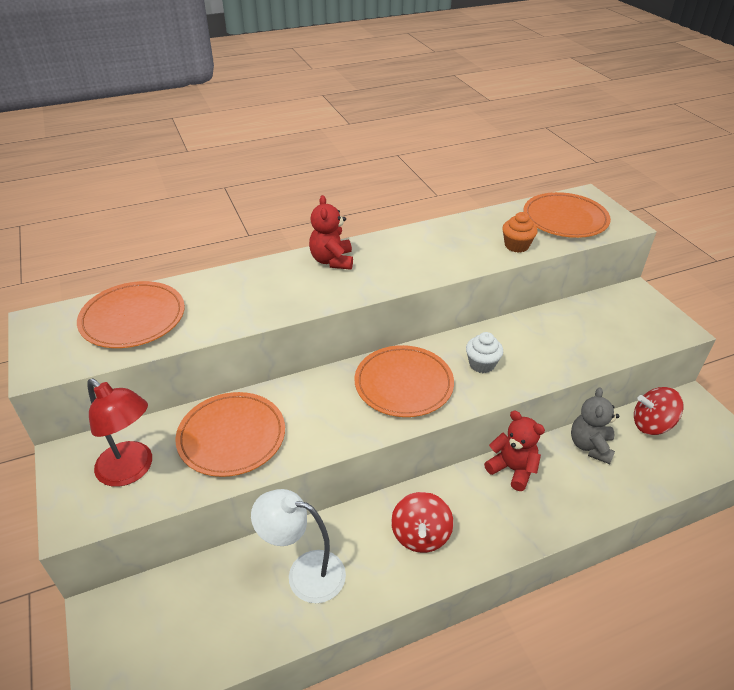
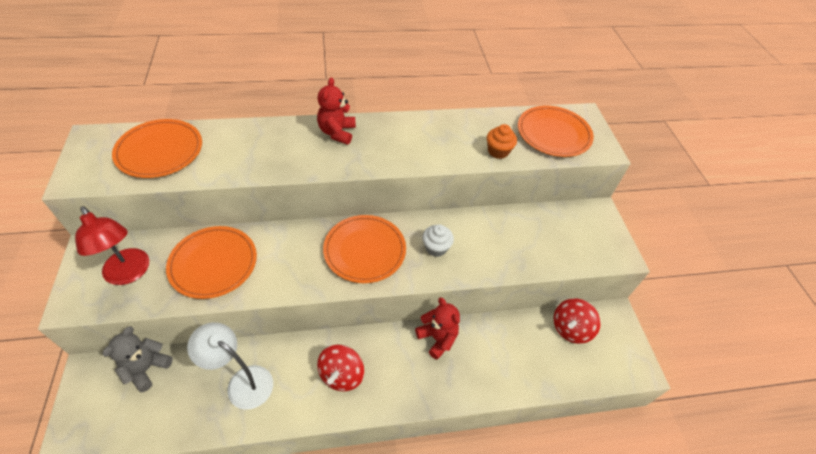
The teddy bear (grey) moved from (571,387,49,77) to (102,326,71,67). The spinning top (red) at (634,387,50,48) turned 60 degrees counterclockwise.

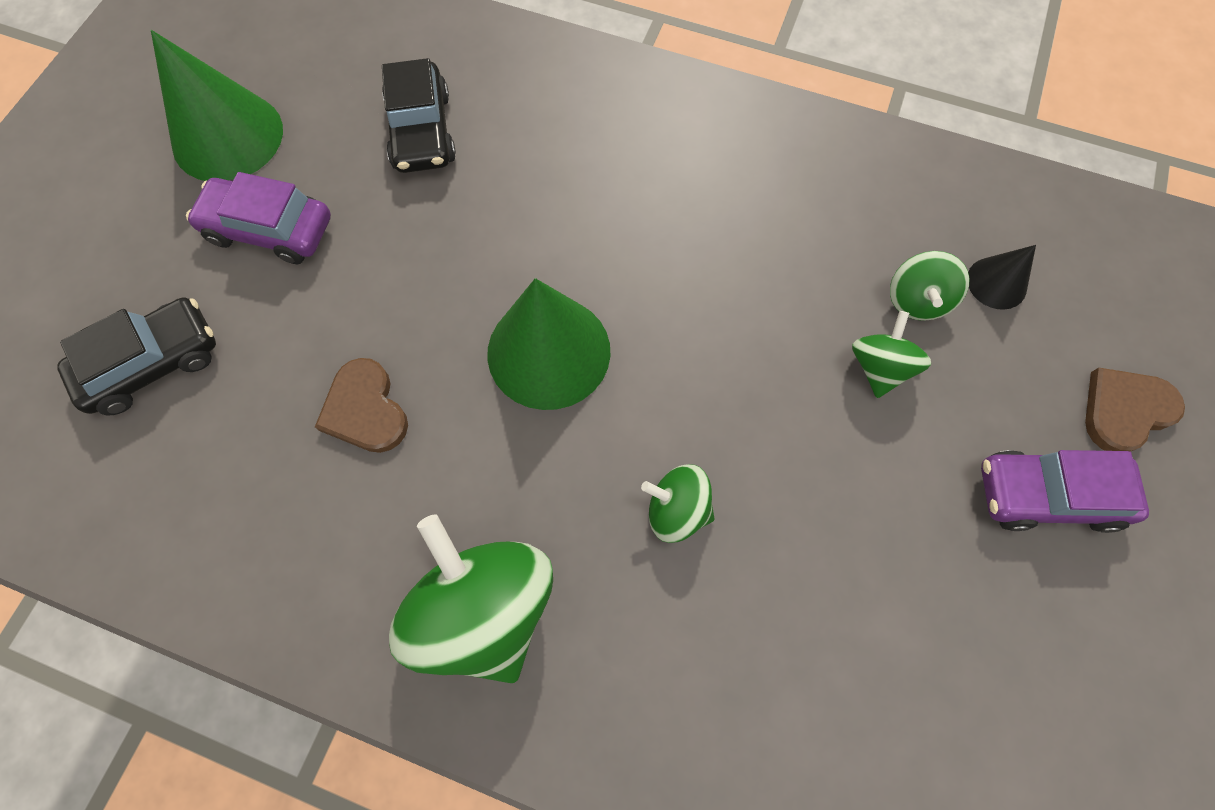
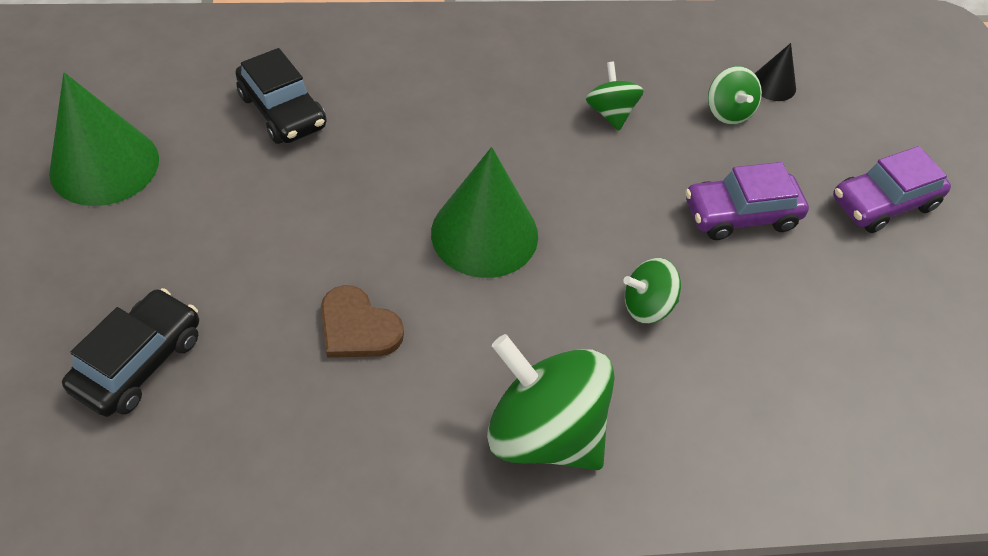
The car (purple) moved from (186,172,145,92) to (685,162,124,78). The spinning top (green) moved from (852,311,79,87) to (586,62,58,69). The heart (brown) at (1085,368,100,84) disappeared.

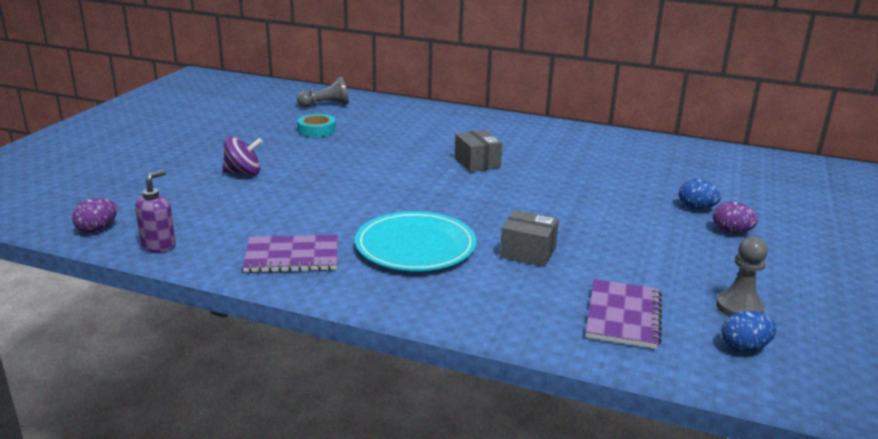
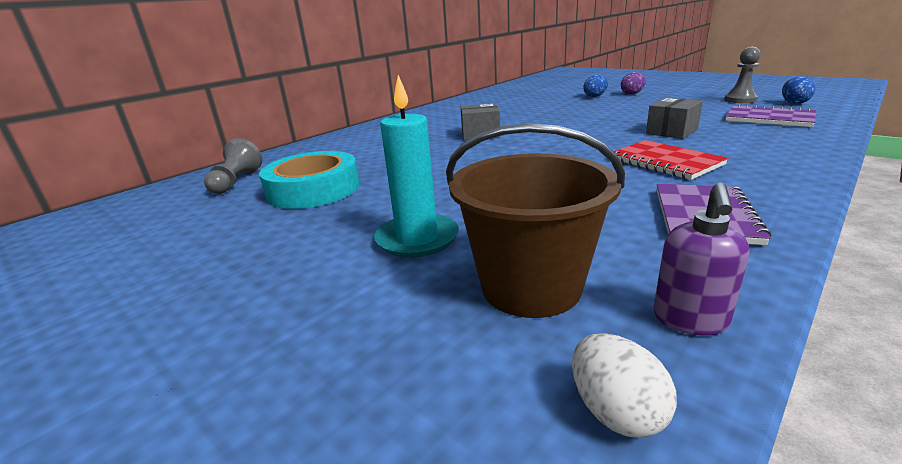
The egg (purple) at (72,198,45,35) became the egg (white) at (572,334,105,104). The soap dispenser (purple) at (135,170,41,82) turned 120 degrees counterclockwise. The spinning top (purple) at (222,136,41,39) was replaced by the candle (turquoise) at (374,75,85,183). The tape (turquoise) at (297,114,39,23) changed to 1.77 times the size. The plate (turquoise) at (355,211,122,60) was replaced by the notebook (red) at (613,140,115,40). The bucket (brown) at (446,123,179,195) appeared.

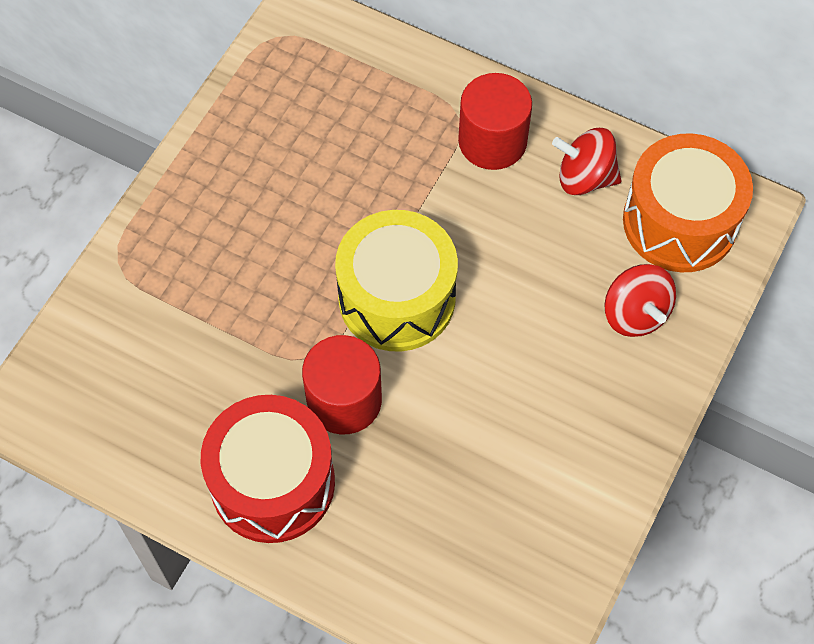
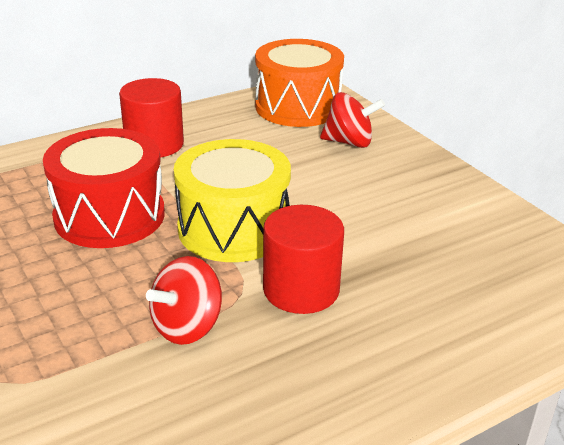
The drum (red) moved from (201,395,134,148) to (43,128,122,120). The spinning top (red) moved from (552,128,69,67) to (146,256,76,89).

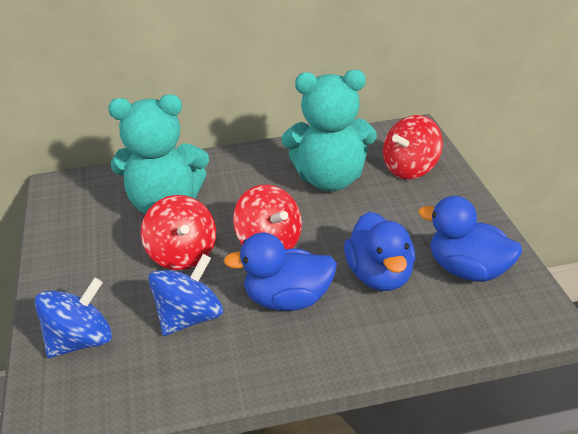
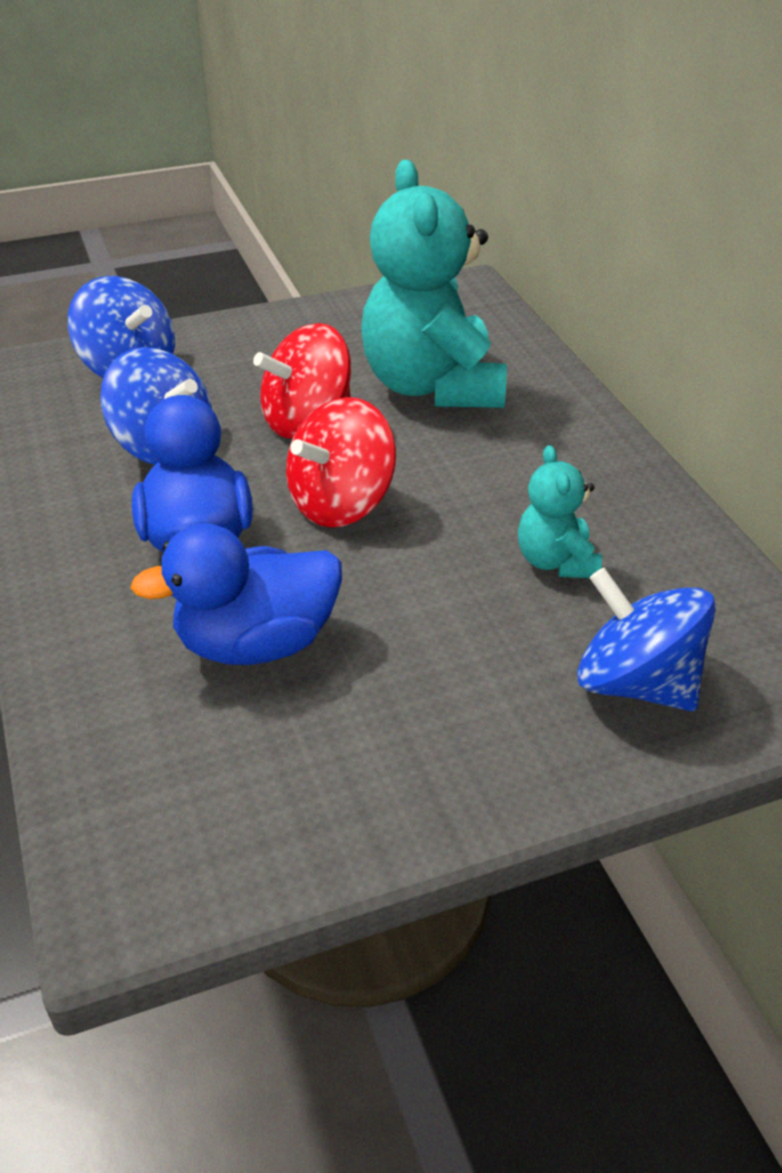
The teddy bear (turquoise) at (282,70,95,121) changed to 0.48 times the size. The spinning top (red) at (383,115,60,64) became the spinning top (blue) at (577,568,139,143). The duck (blue) at (418,196,104,86) disappeared.

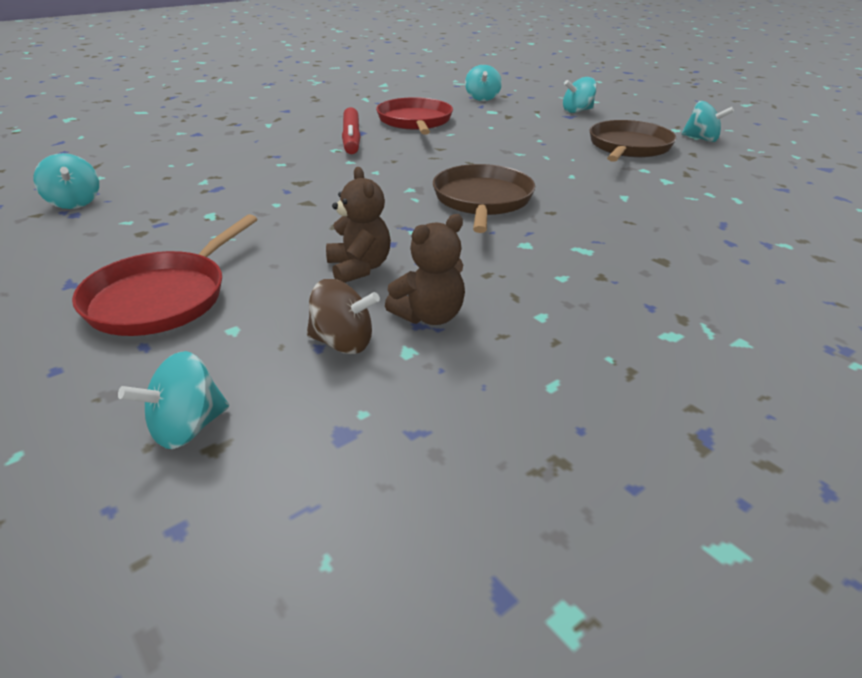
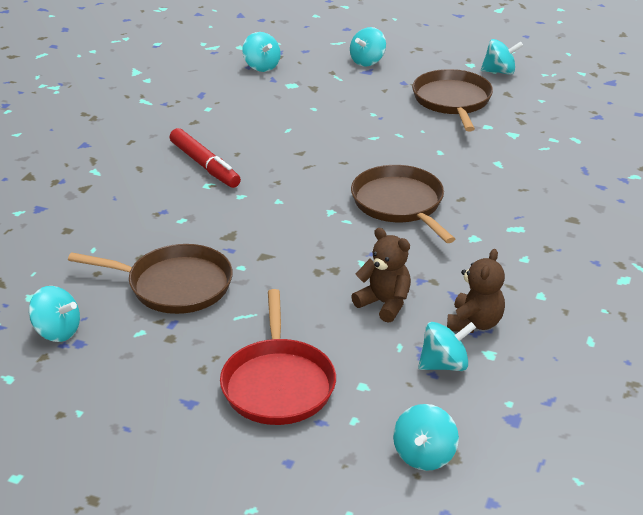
The spinning top (brown) at (307,279,73,75) became the spinning top (turquoise) at (418,322,58,49). The pan (red) at (376,97,77,37) disappeared. The pan (brown) at (68,244,165,70) appeared.

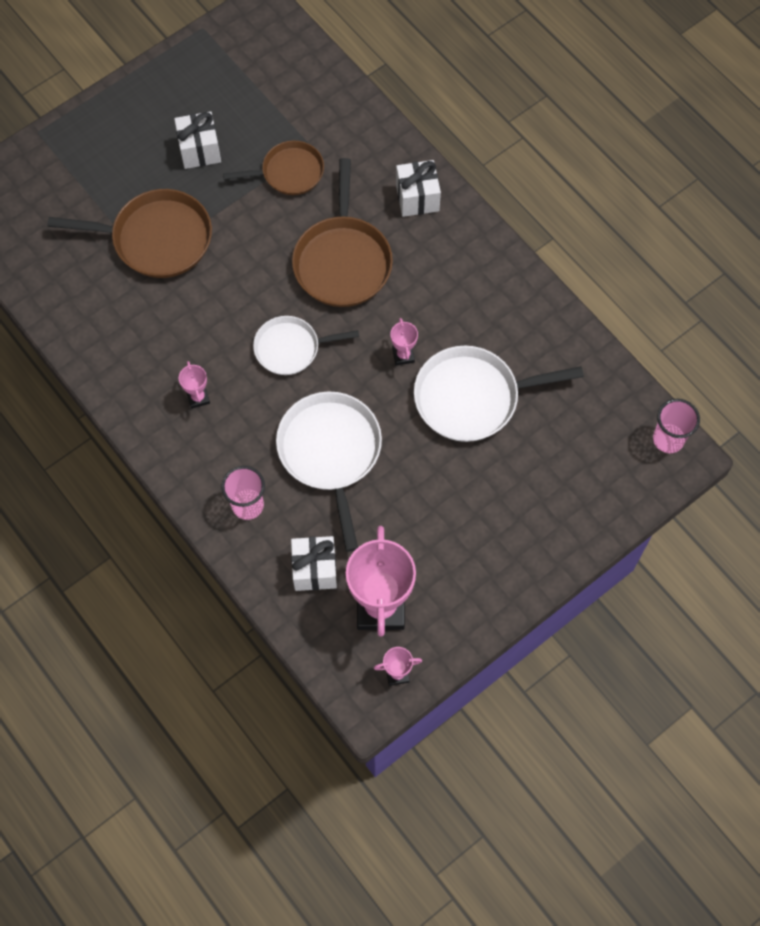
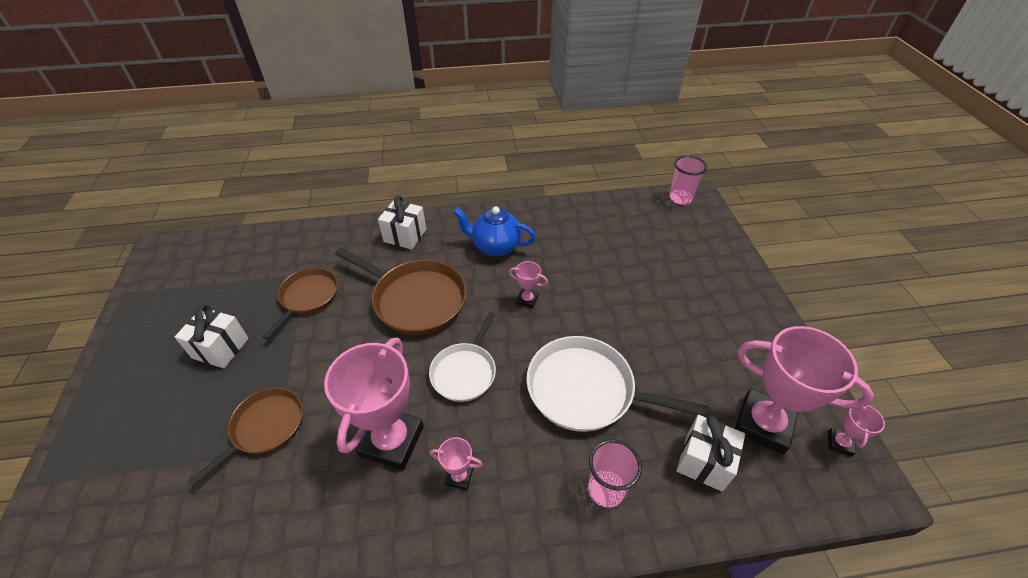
The pan (brown) at (48,189,164,89) changed to 0.63 times the size. The pan (white) at (414,346,170,96) disappeared. The trophy (pink) at (324,338,100,132) appeared. The teapot (blue) at (453,206,83,50) appeared.

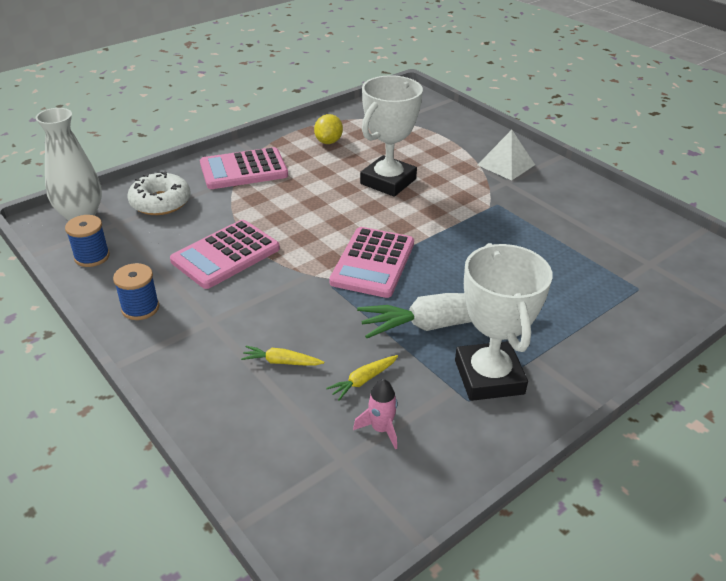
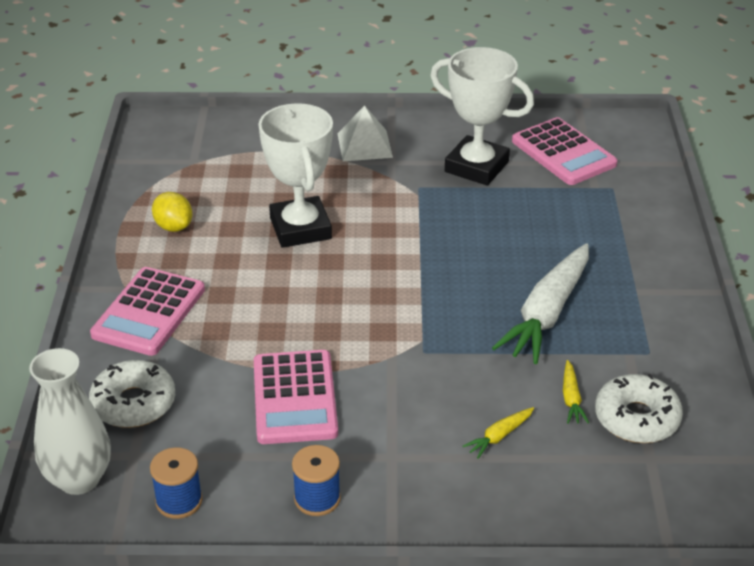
The calculator (pink) moved from (330,227,84,71) to (512,117,106,68). The rocket (pink) at (353,379,45,70) was replaced by the donut (white) at (595,374,88,69). The trophy (white) moved from (455,243,98,158) to (430,47,104,139).

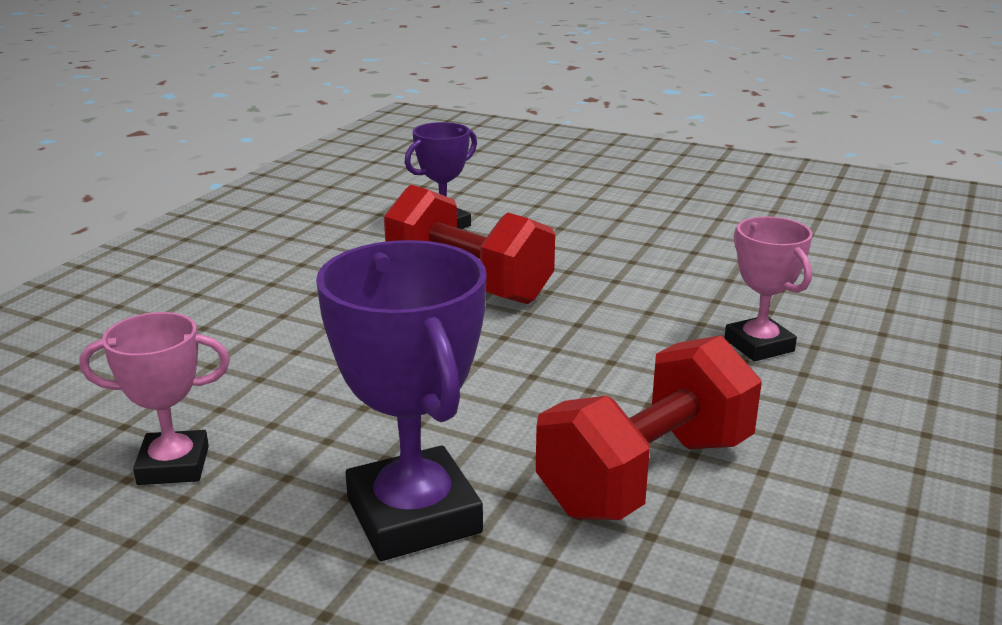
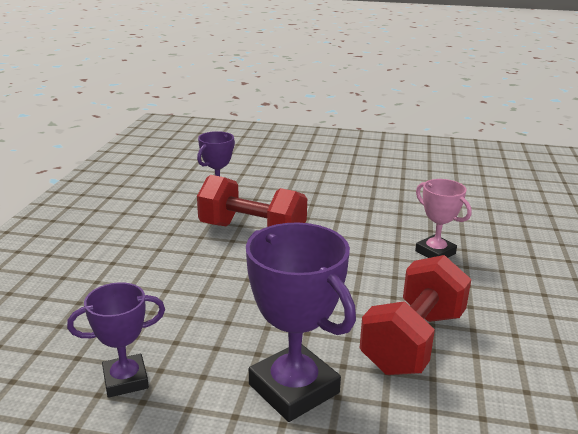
The trophy (pink) at (80,312,150,173) became the trophy (purple) at (67,282,98,116).

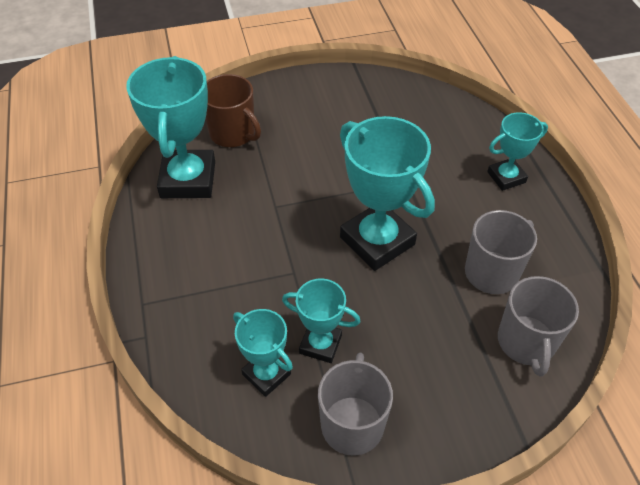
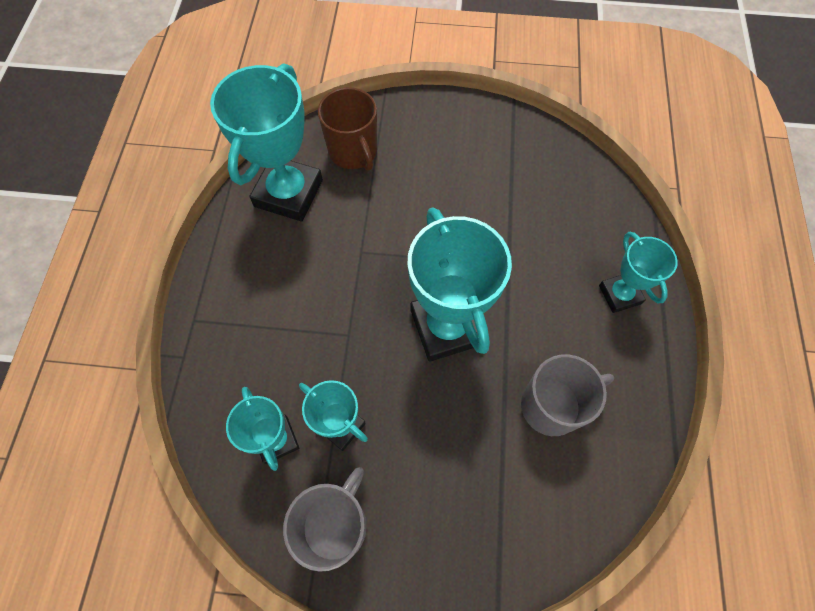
The trophy (turquoise) at (487,112,61,79) turned 75 degrees clockwise. The mug (grey) at (498,276,81,100) disappeared.

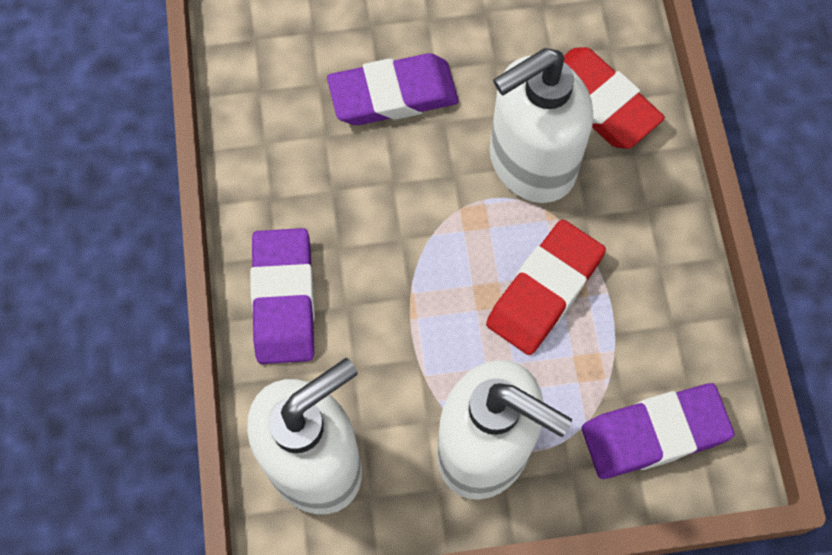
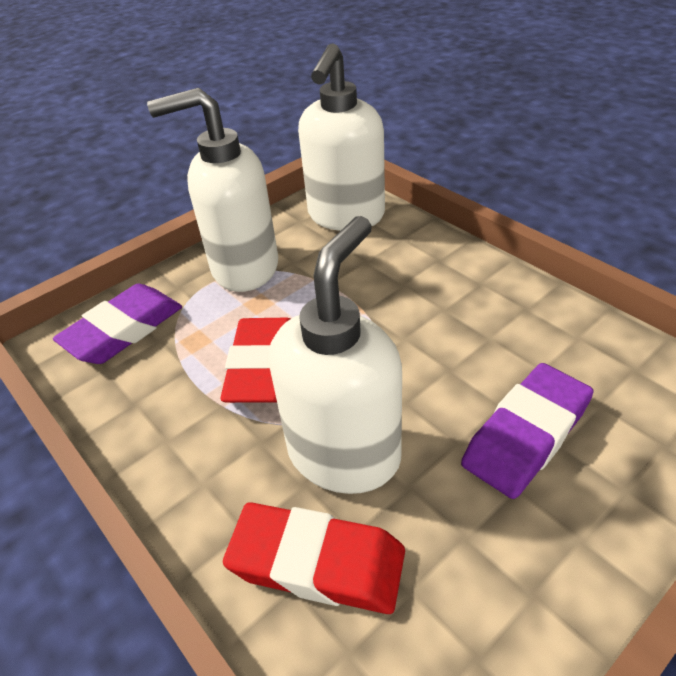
The eraser (purple) at (250,228,65,136) disappeared.

